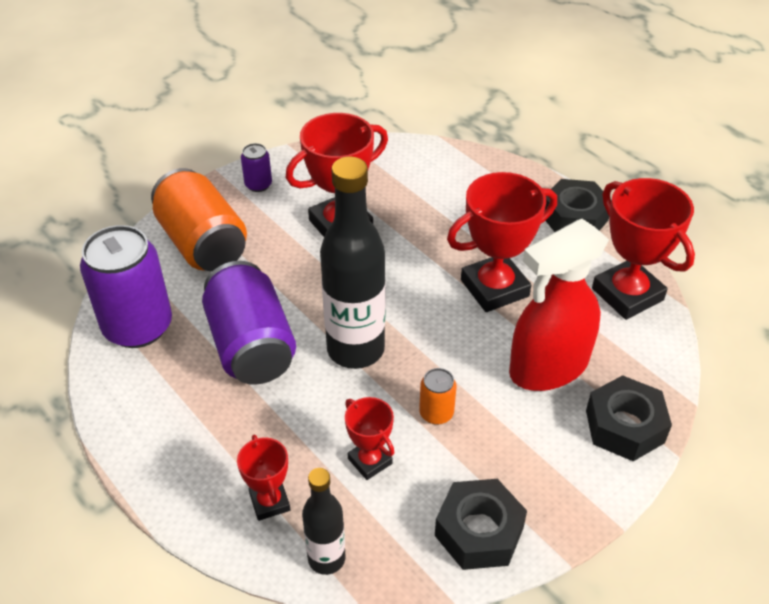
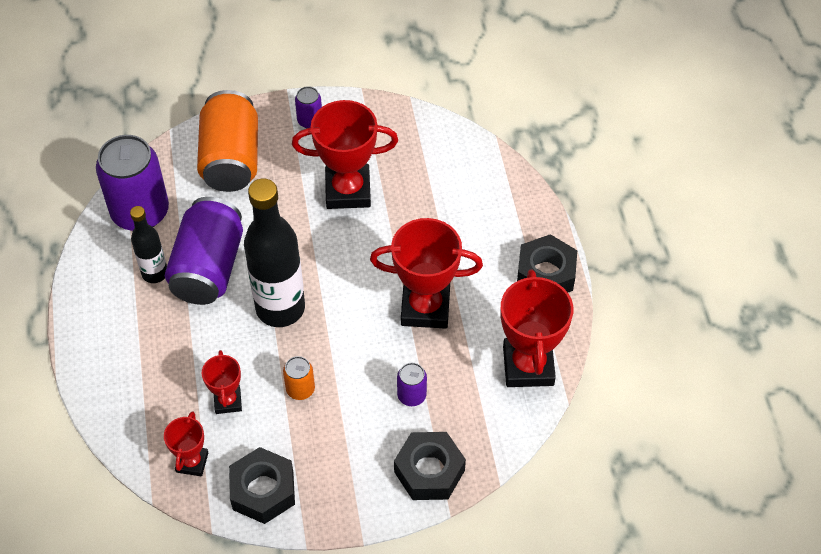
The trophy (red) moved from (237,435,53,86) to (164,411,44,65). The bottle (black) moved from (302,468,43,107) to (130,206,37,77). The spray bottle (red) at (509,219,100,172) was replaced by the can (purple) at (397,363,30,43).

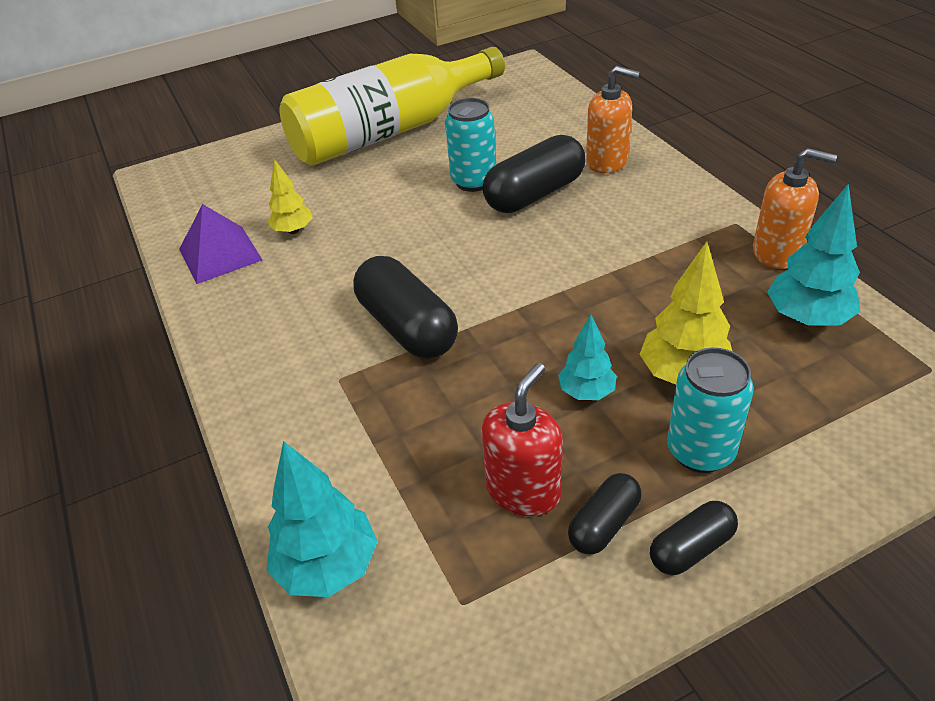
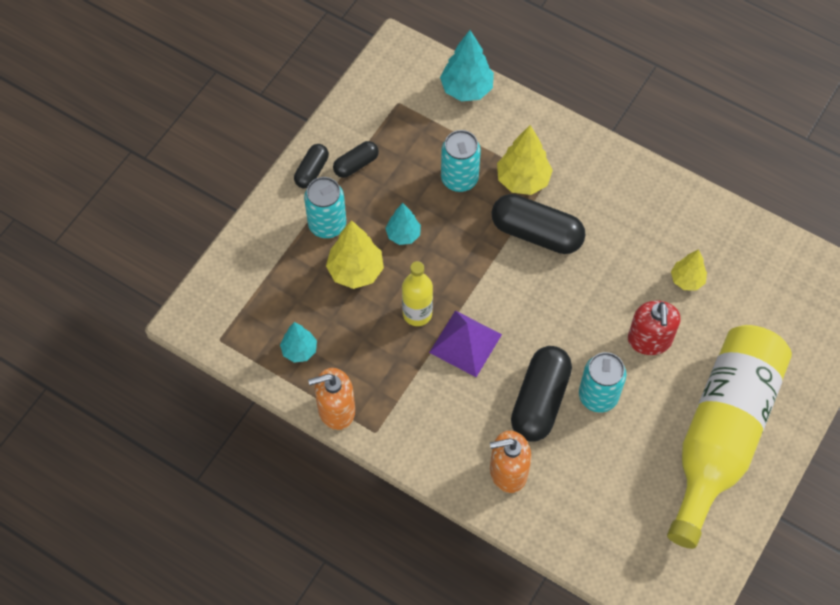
The pyramid (purple) moved from (179,204,83,80) to (429,310,73,67). The soap dispenser (red) moved from (481,363,82,153) to (628,301,53,54). The capsule (black) at (568,473,74,81) turned 45 degrees clockwise. The tree (turquoise) at (767,184,93,142) changed to 0.63 times the size. The bottle (yellow) at (402,261,31,65) appeared. The can (turquoise) at (441,130,40,62) appeared. The tree (yellow) at (497,125,56,70) appeared.

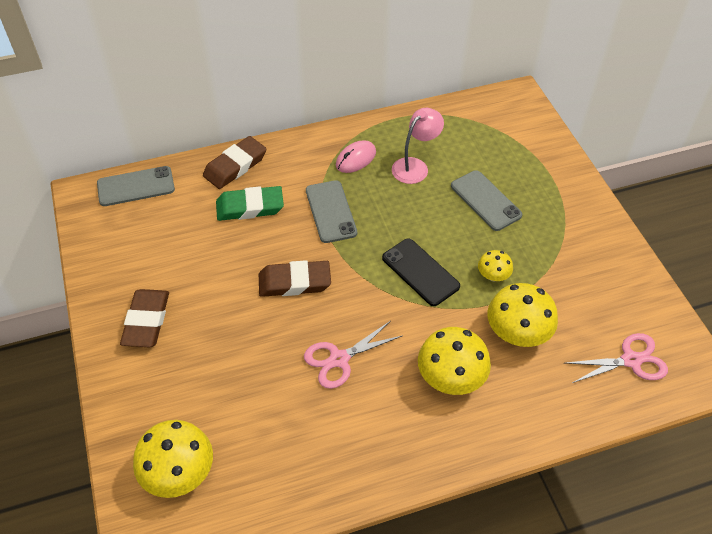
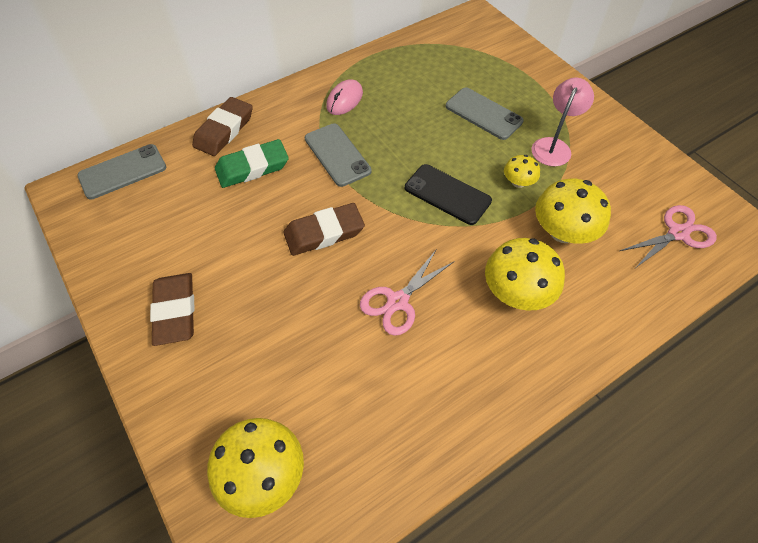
The lamp (pink) moved from (392,108,52,76) to (532,78,62,88).

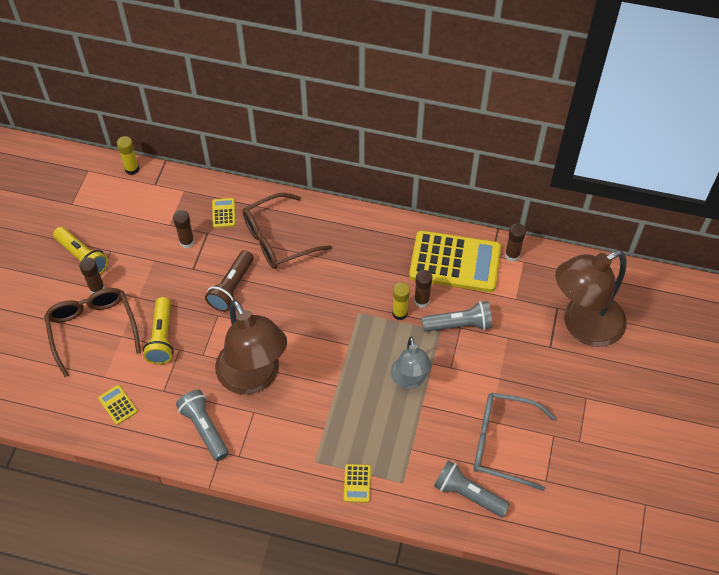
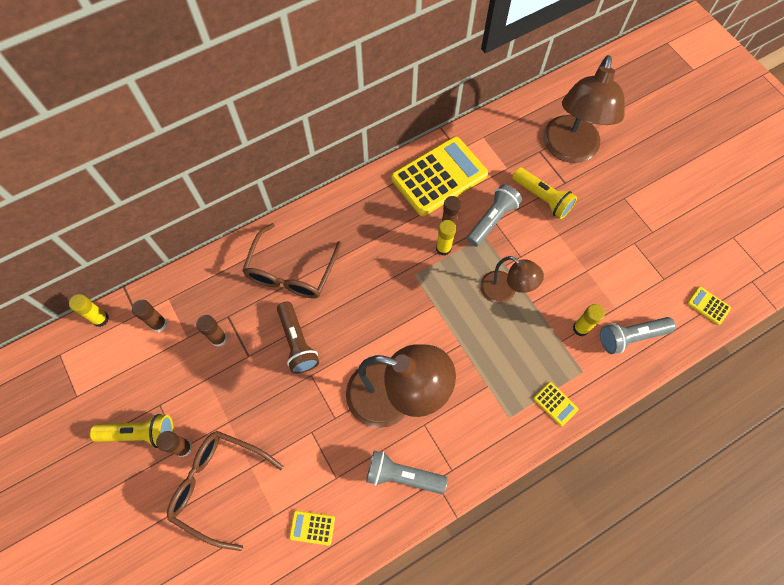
The flashlight (yellow) moved from (143,297,31,67) to (512,167,65,52). The calculator (yellow) moved from (212,198,23,30) to (687,286,44,39). The lamp (grey) at (391,337,41,52) became the lamp (brown) at (480,256,64,47). The glasses (grey) at (474,392,82,99) disappeared. The glue stick (brown) moved from (505,224,21,38) to (132,300,35,32). The glue stick (yellow) at (573,304,32,32) appeared.

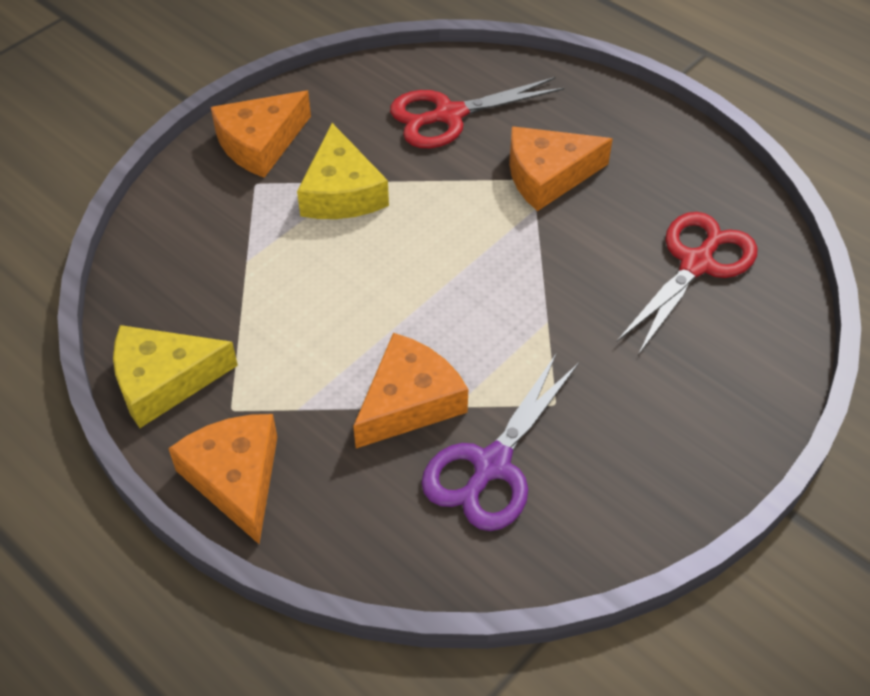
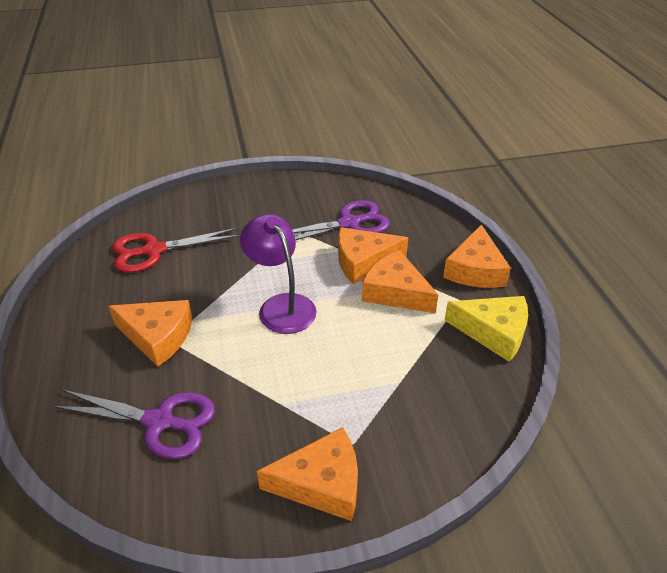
The cheese (yellow) at (297,123,92,96) disappeared. The scissors (red) at (390,77,174,71) became the scissors (purple) at (52,390,163,69). The lamp (purple) at (240,214,77,120) appeared. The cheese (orange) at (361,250,77,63) appeared.

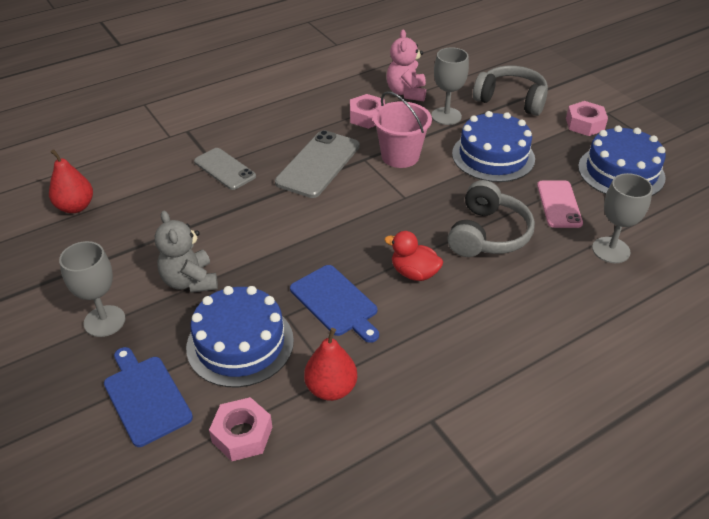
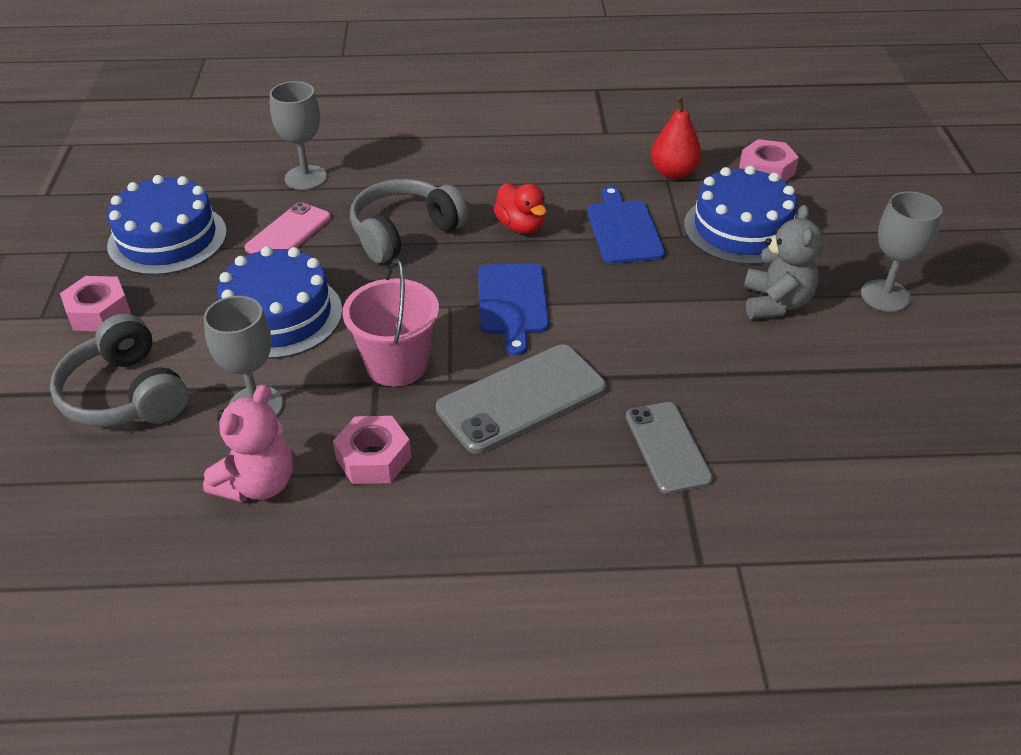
The pear (red) at (49,149,44,64) disappeared. The cutting board (blue) moved from (104,347,89,100) to (478,263,71,93).

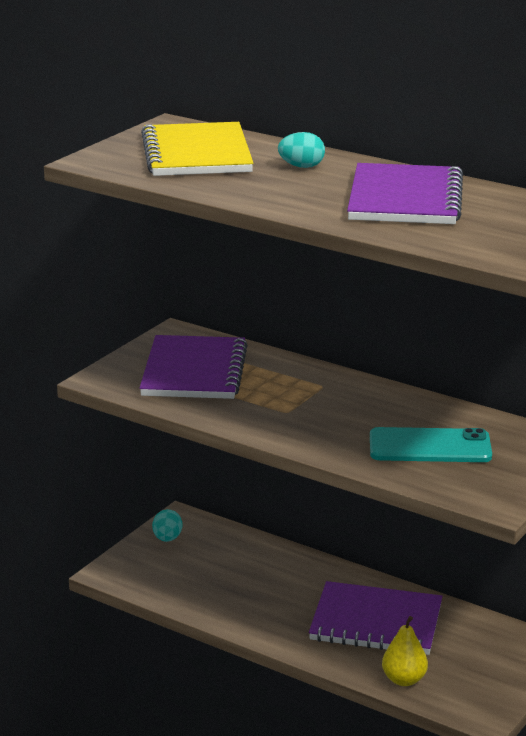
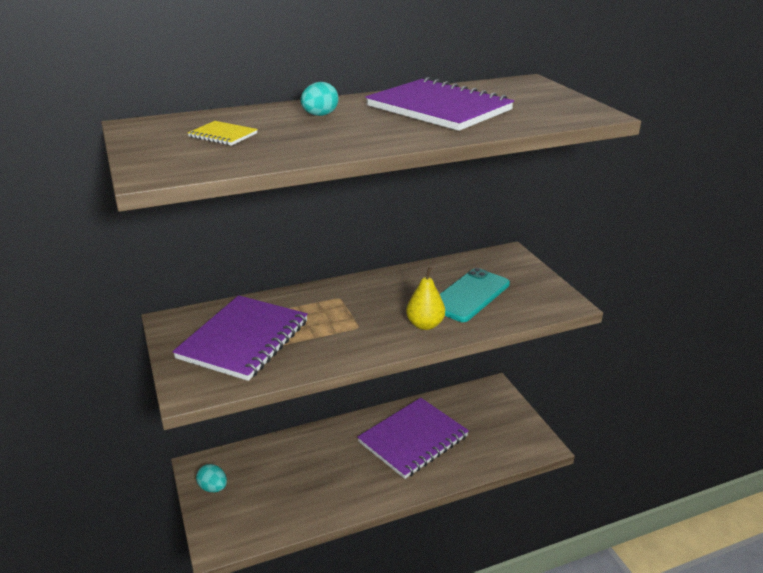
The notebook (purple) at (140,335,108,64) turned 75 degrees clockwise. The notebook (yellow) at (141,122,112,54) changed to 0.42 times the size. The pear (yellow) moved from (382,616,46,70) to (406,267,39,63).

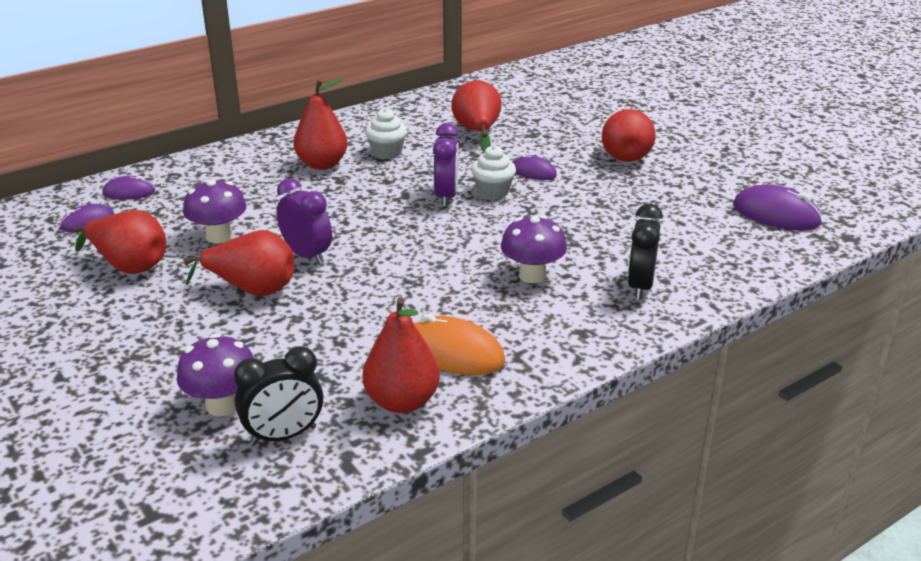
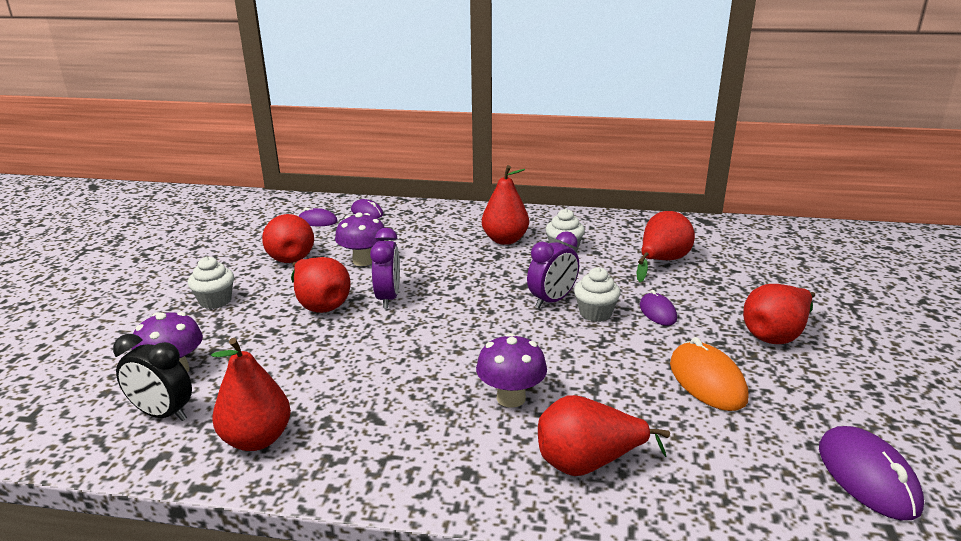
The mouse (orange) moved from (414,314,92,61) to (670,337,78,74). The clock (black) at (627,204,36,95) was replaced by the pear (red) at (538,395,132,81). The cupcake (white) at (188,256,46,53) appeared.

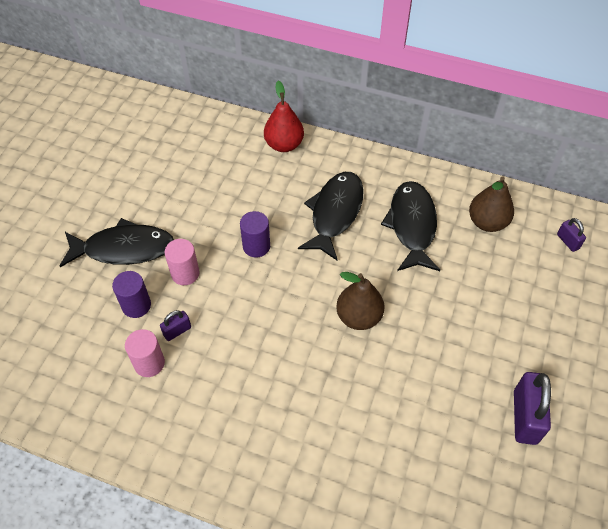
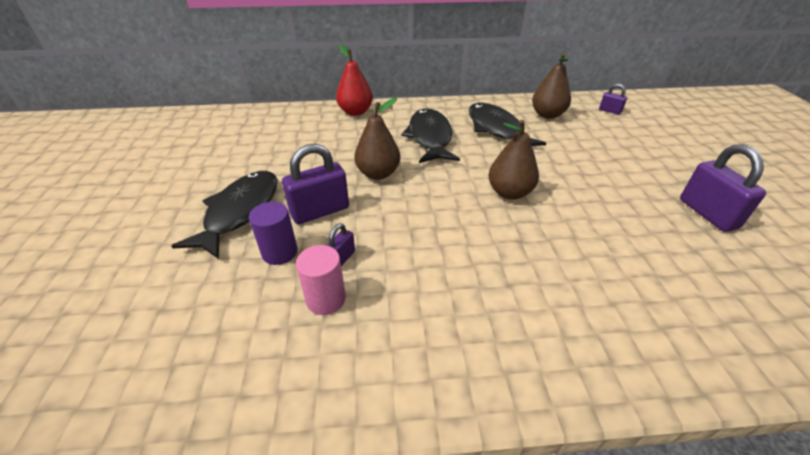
The fish (black) at (60,218,114,49) turned 45 degrees counterclockwise. The cylinder (pink) at (164,239,36,46) was replaced by the padlock (purple) at (282,144,67,80). The cylinder (purple) at (240,211,30,47) was replaced by the pear (brown) at (354,98,46,82).

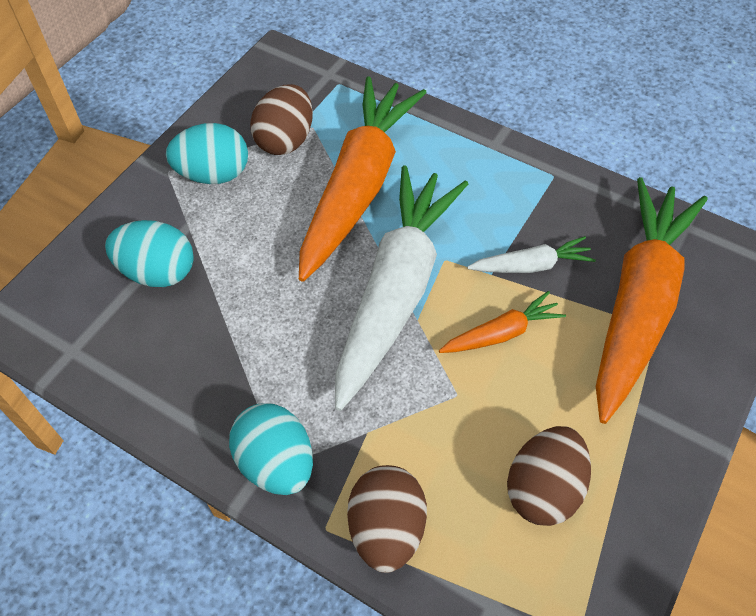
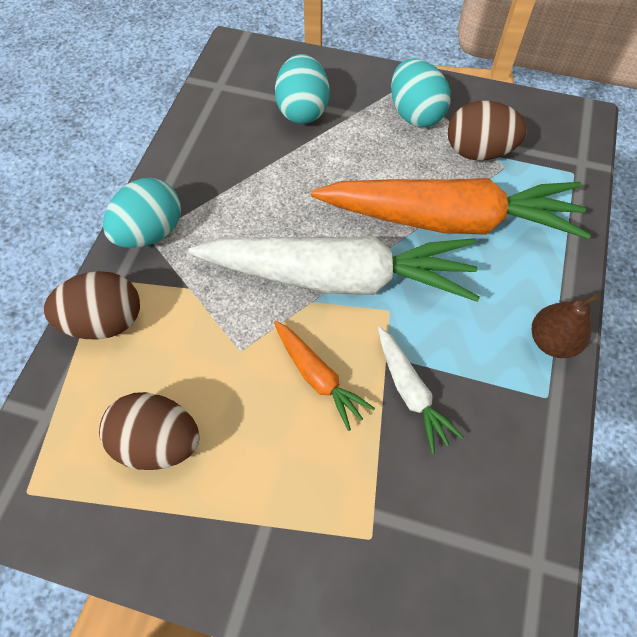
The carrot (orange) at (596,177,112,247) disappeared. The pear (brown) at (532,294,67,64) appeared.

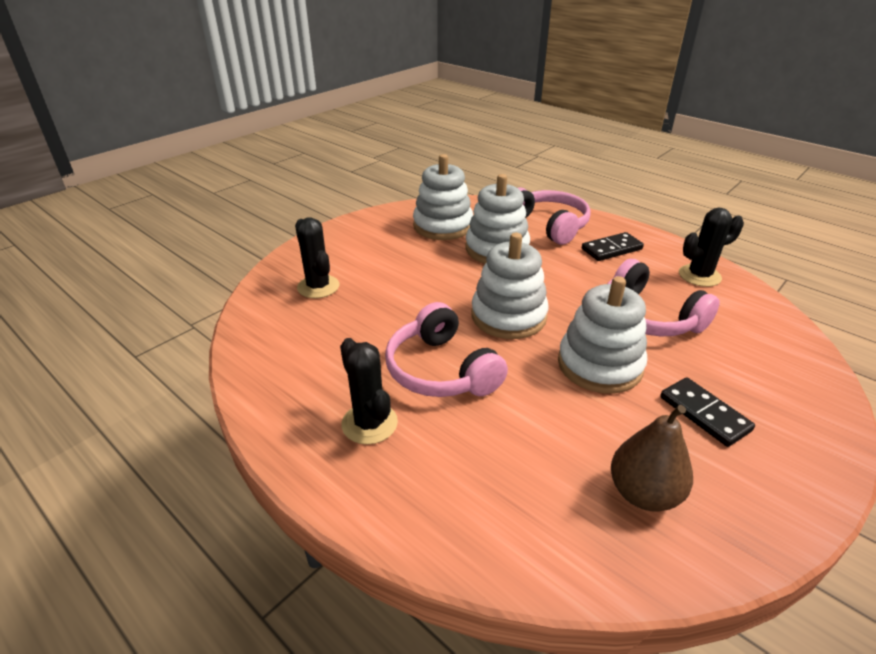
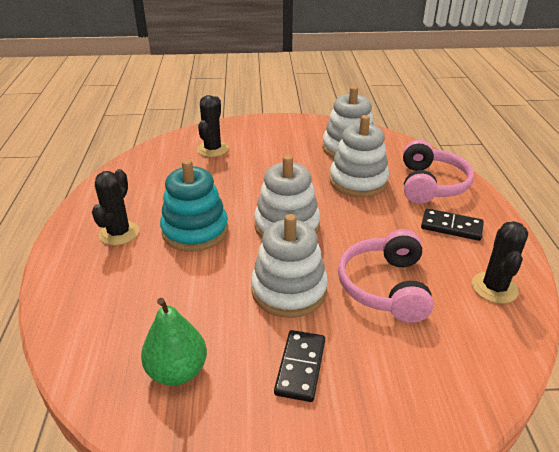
The headphones (pink) at (385,302,123,95) was replaced by the stacking toy (turquoise) at (160,159,68,93). The pear (brown) at (611,405,82,107) became the pear (green) at (141,298,66,88). The cactus (black) at (679,208,65,79) turned 75 degrees clockwise.

